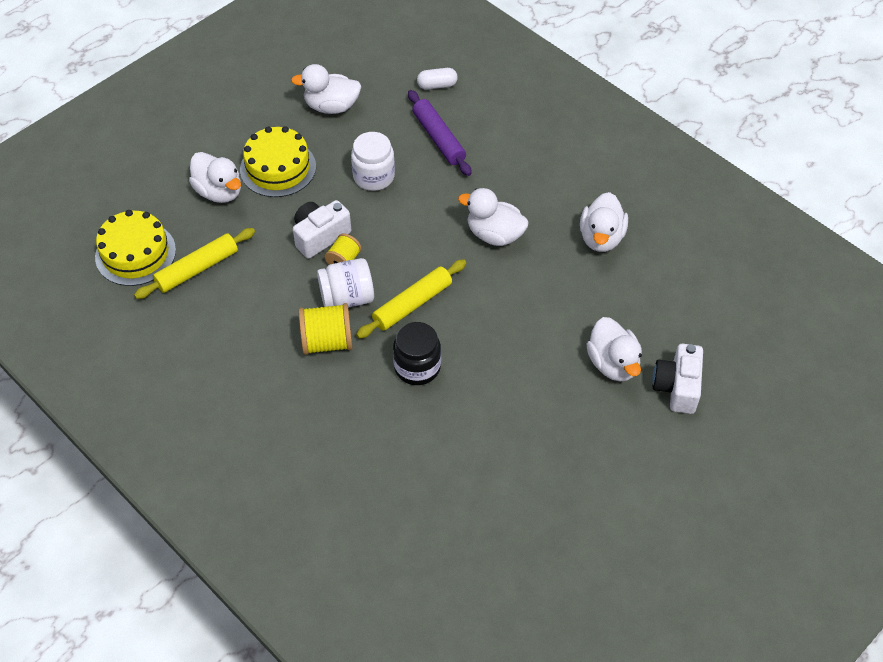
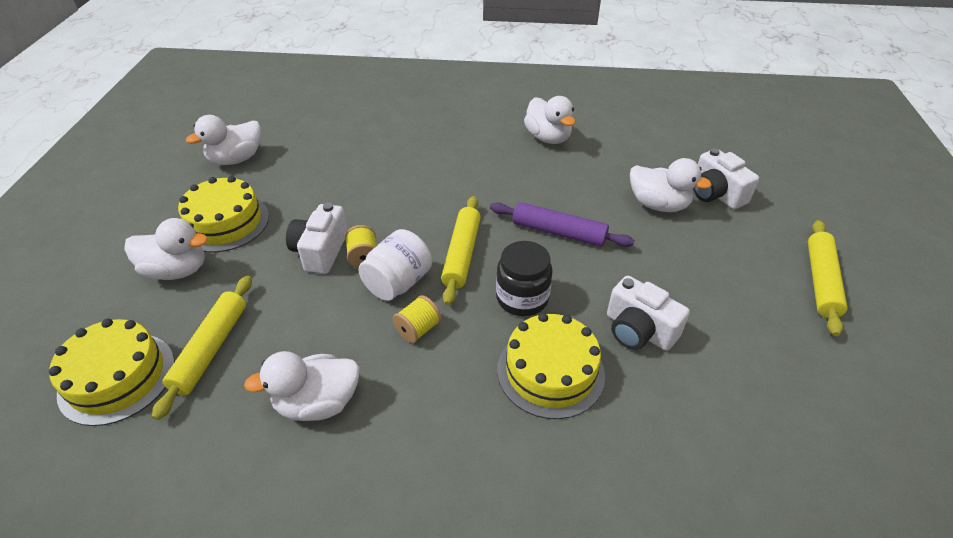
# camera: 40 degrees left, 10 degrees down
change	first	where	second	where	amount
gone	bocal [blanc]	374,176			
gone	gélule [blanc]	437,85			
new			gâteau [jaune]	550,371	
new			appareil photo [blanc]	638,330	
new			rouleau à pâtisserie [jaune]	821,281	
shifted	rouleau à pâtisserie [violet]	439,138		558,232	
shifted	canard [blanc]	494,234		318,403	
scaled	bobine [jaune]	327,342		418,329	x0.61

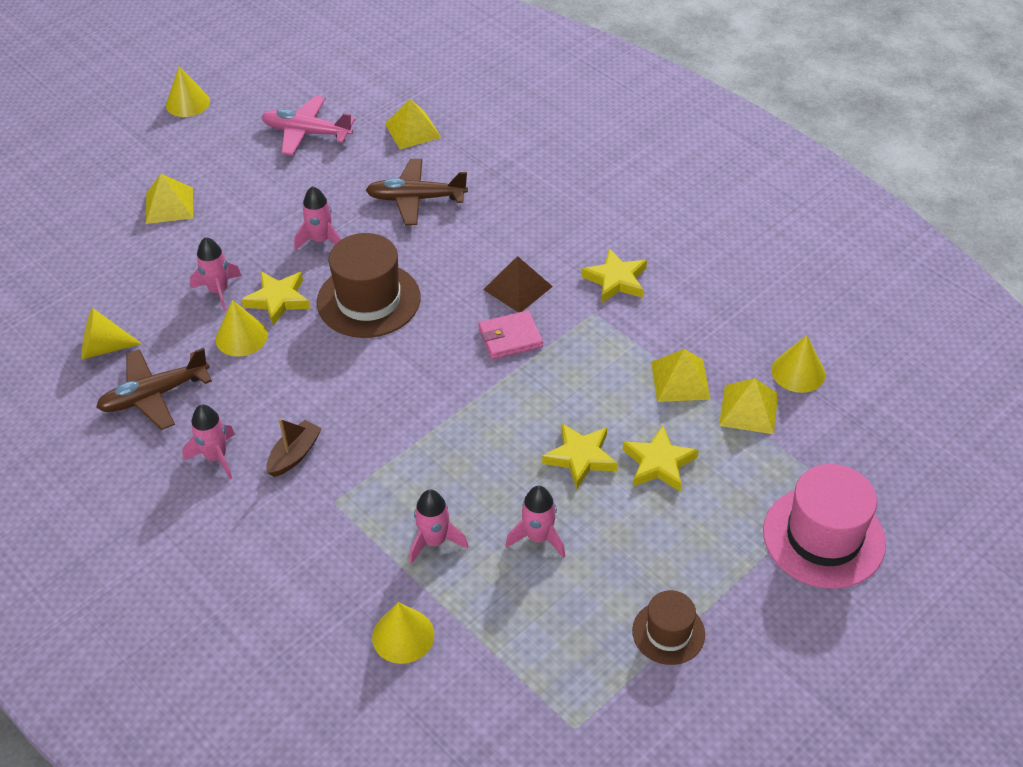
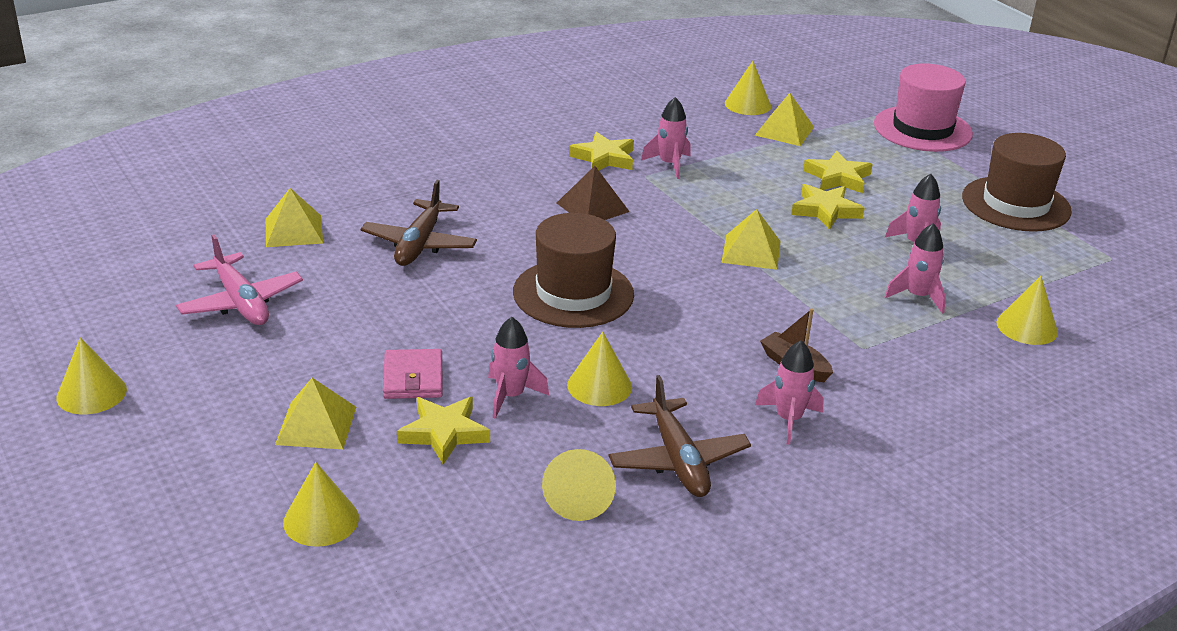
# camera: 80 degrees left, 15 degrees down
change	first	where	second	where	amount
new			cône [jaune]	321,520	
shifted	étoile [jaune]	278,300		444,433	
shifted	fusée [rose]	321,240		669,165	
shifted	portefeuille [rose]	510,338		413,378	
shifted	pyramide [jaune]	680,380		751,251	
rotated	avion [rose]	306,133		241,302	60 degrees counterclockwise
scaled	chapeau [marron]	668,632		1015,204	x1.76

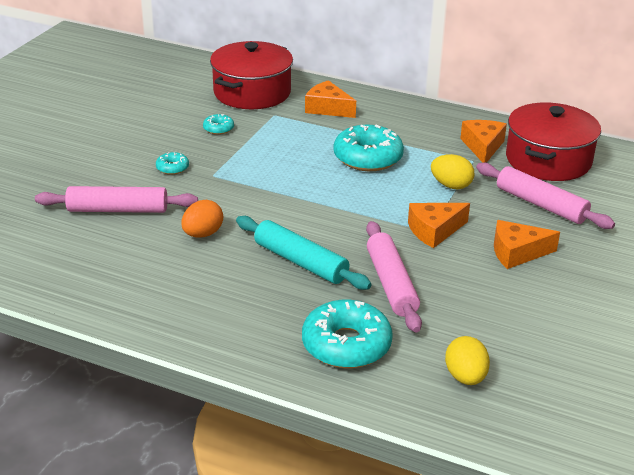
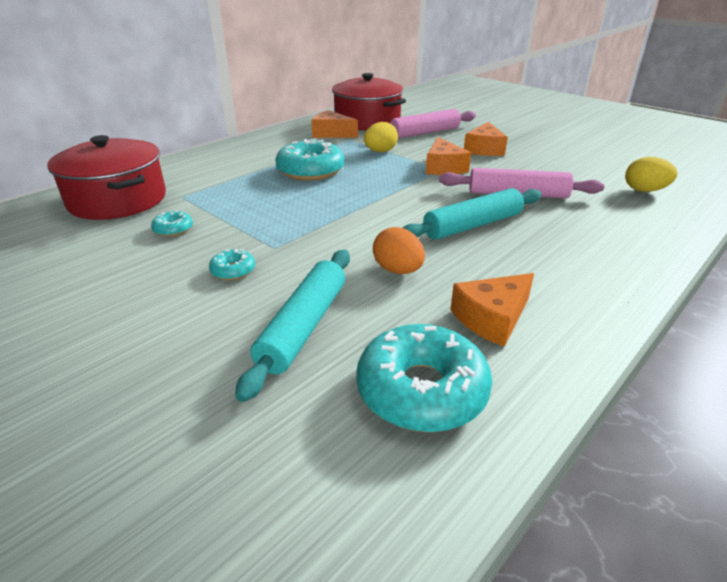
# camera: 70 degrees left, 0 degrees up
change	first	where	second	where	amount
shifted	beignet [turquoise]	346,345		421,390	
shifted	fromage [orange]	328,108		492,318	
repainted	rouleau à pâtisserie [rose]	118,210	rouleau à pâtisserie [turquoise]	303,326	

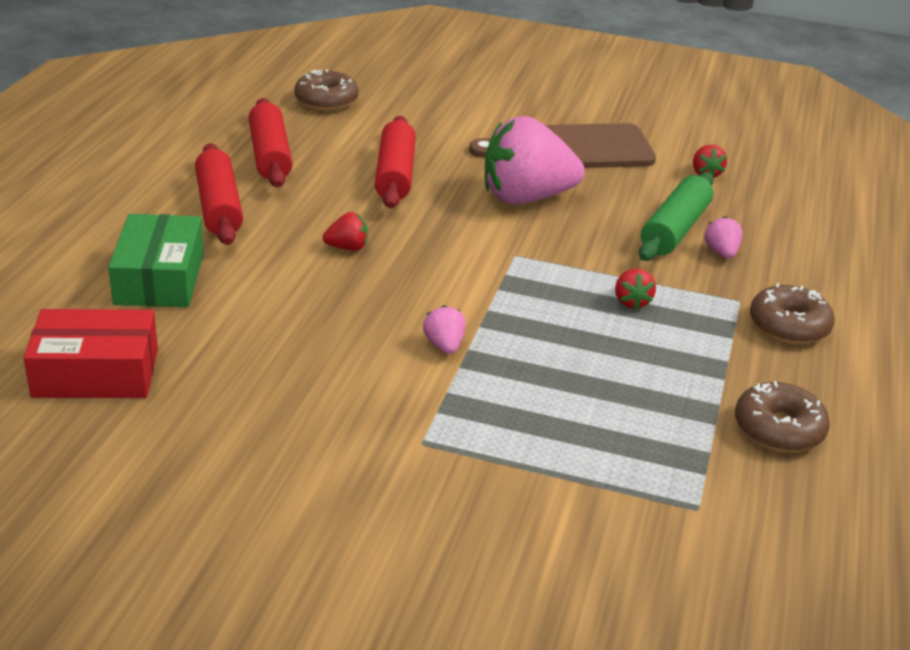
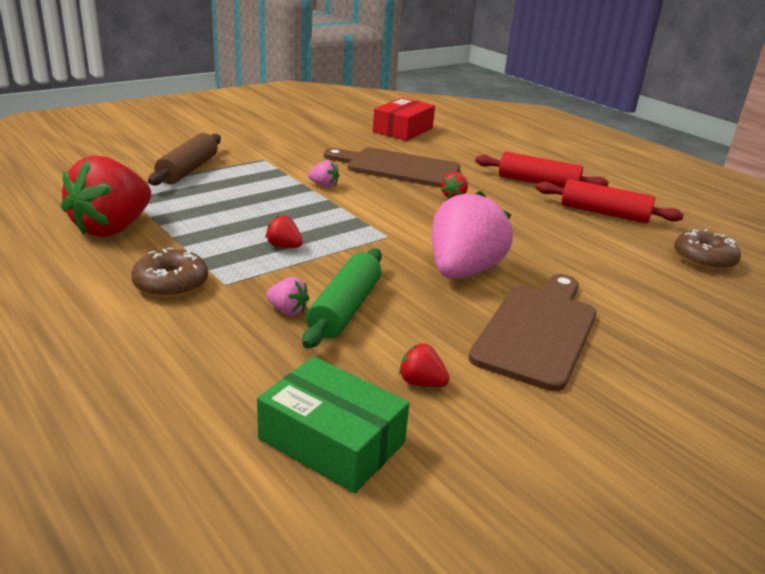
# camera: 125 degrees right, 5 degrees down
change	first	where	second	where	amount
gone	rouleau à pâtisserie [rouge]	395,175			
new			rouleau à pâtisserie [marron]	188,170	
new			planche à découper [marron]	398,168	
shifted	boîte [vert]	159,278		332,441	
swapped	beignet [marron]	778,429	fraise [rouge]	112,228	
rotated	rouleau à pâtisserie [vert]	675,230		345,308	45 degrees clockwise

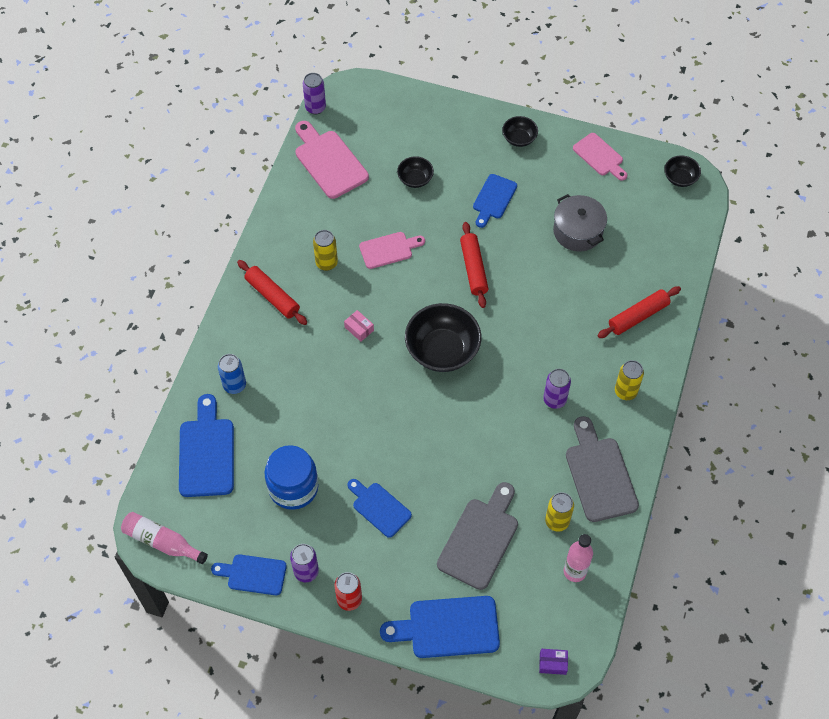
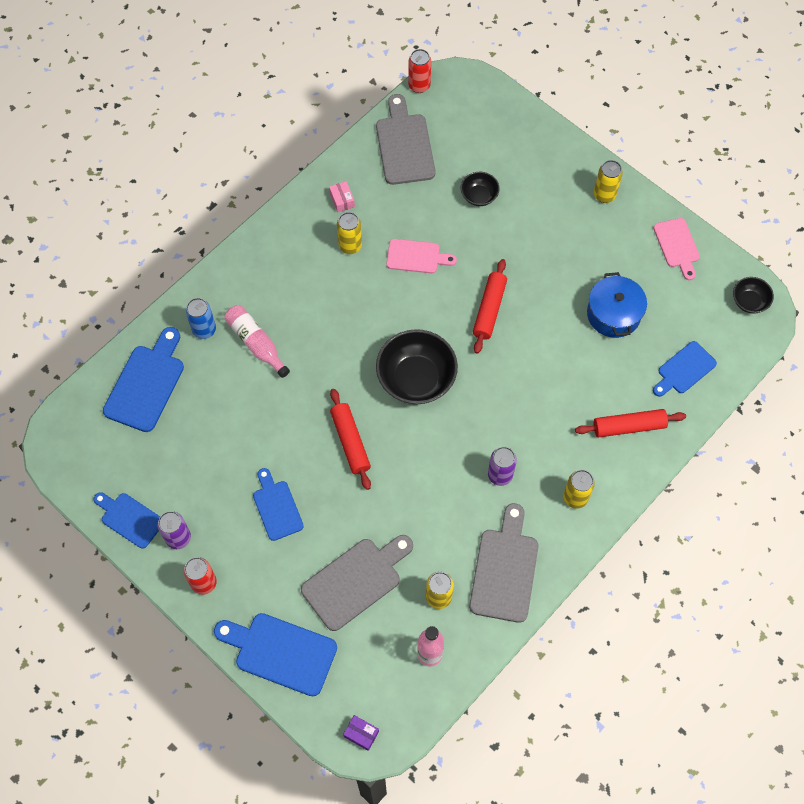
# camera: 25 degrees right, 5 degrees up
change	first	where	second	where	amount
gone	bocal [bleu]	293,487			
shifted	bouteille [rose]	162,541		256,343	
shifted	rouleau à pâtisserie [rouge]	272,296		350,442	
shifted	boîte [rose]	359,329		342,200	
shifted	planche à découper [bleu]	493,199		684,369	
swapped	bol [noir]	519,138	canette [jaune]	604,195	
repainted	planche à découper [rose]	329,161	planche à découper [gris]	404,145	
repainted	canette [violet]	315,108	canette [rouge]	419,86	
repainted	marmite [gris]	578,231	marmite [bleu]	613,314	

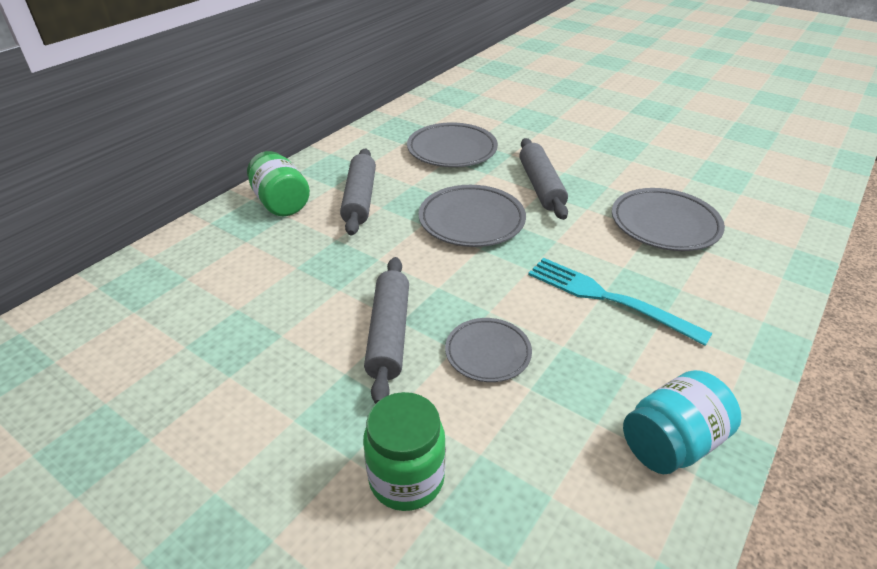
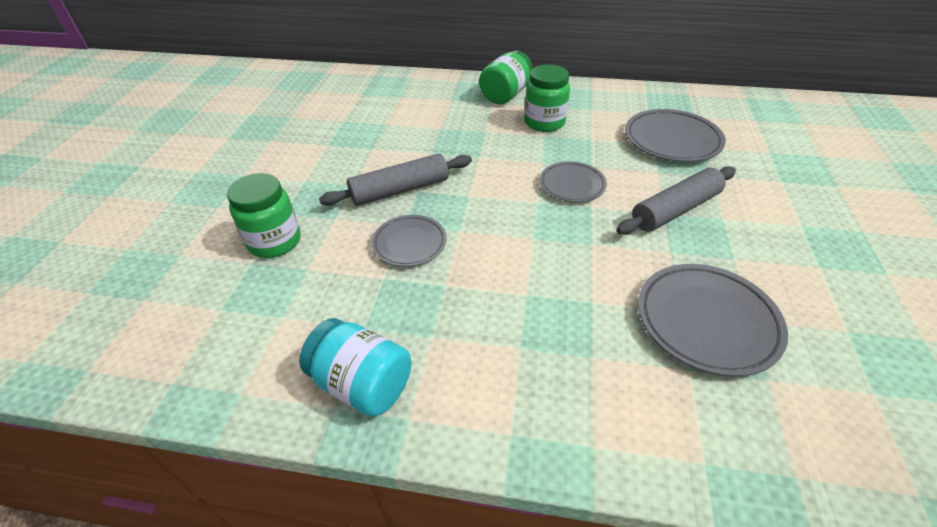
# camera: 65 degrees right, 5 degrees up
change	first	where	second	where	amount
gone	fourchette [turquoise]	607,298			
swapped	rouleau à pâtisserie [gris]	359,199	bocal [vert]	544,123	
scaled	assiette [gris]	471,221		572,185	x0.63

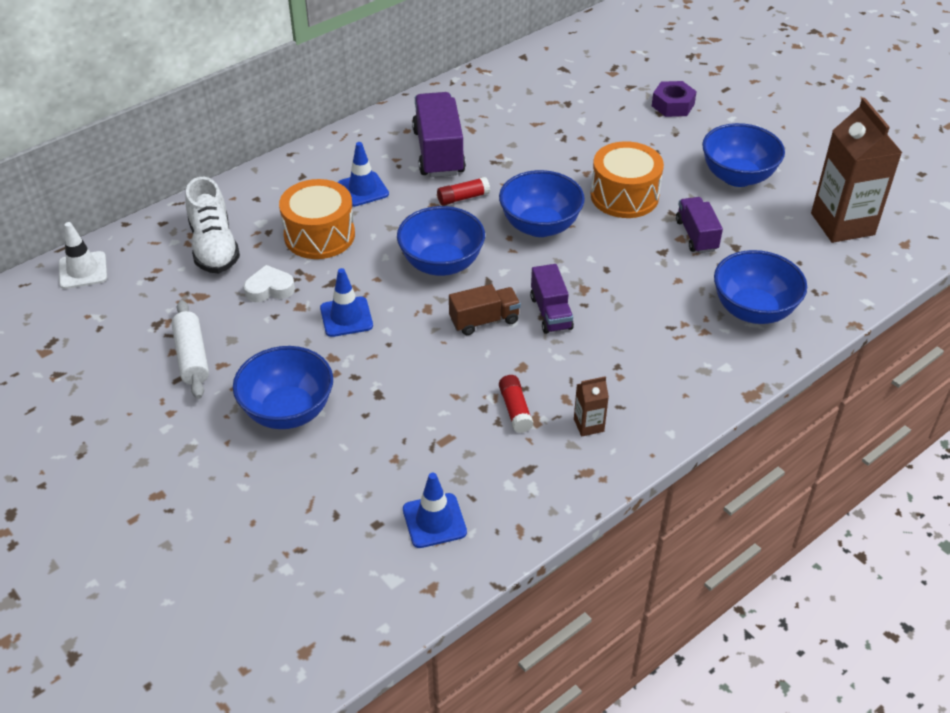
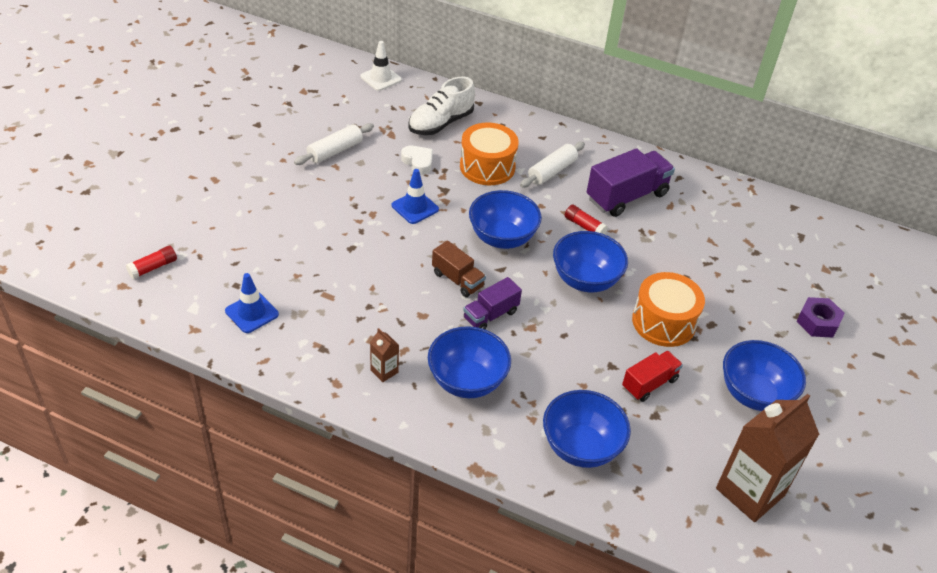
# camera: 60 degrees right, 0 degrees up
change	first	where	second	where	amount
shifted	bol [bleu]	288,411		467,381	
shifted	bâton de colle [rouge]	515,410		153,267	
swapped	cône de chantier [bleu]	363,189	rouleau à pâtisserie [blanc]	552,171	
repainted	camion [violet]	696,235	camion [rouge]	649,384	

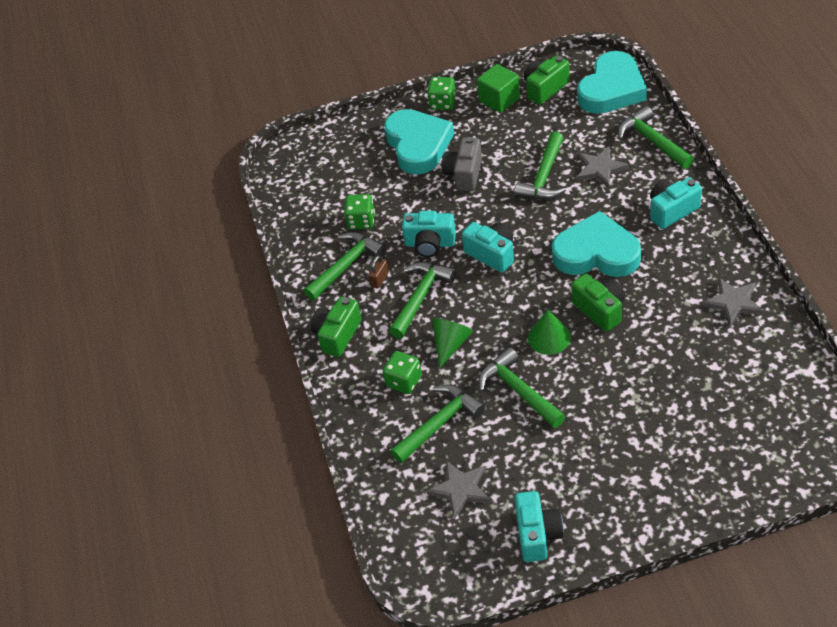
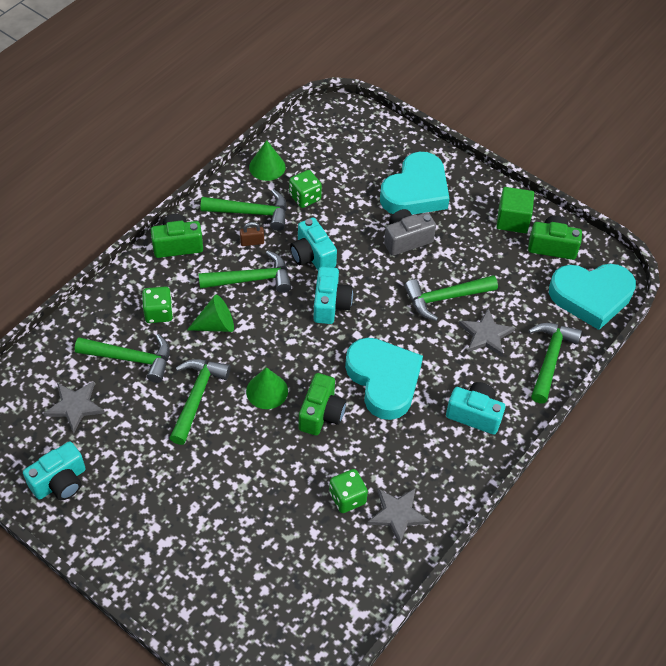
# camera: 45 degrees right, 5 degrees up
change	first	where	second	where	amount
new			cône [vert]	267,167	
shifted	dé [vert]	442,103		347,498	

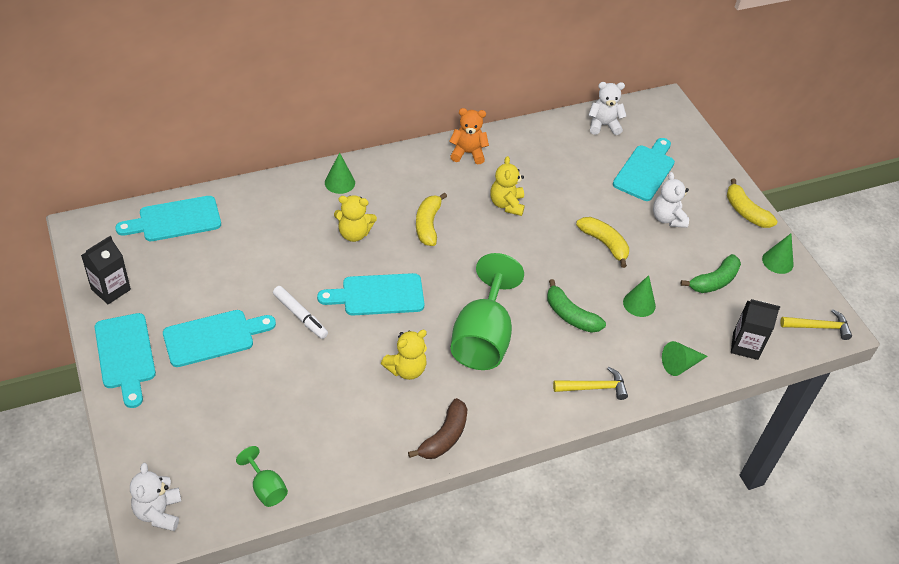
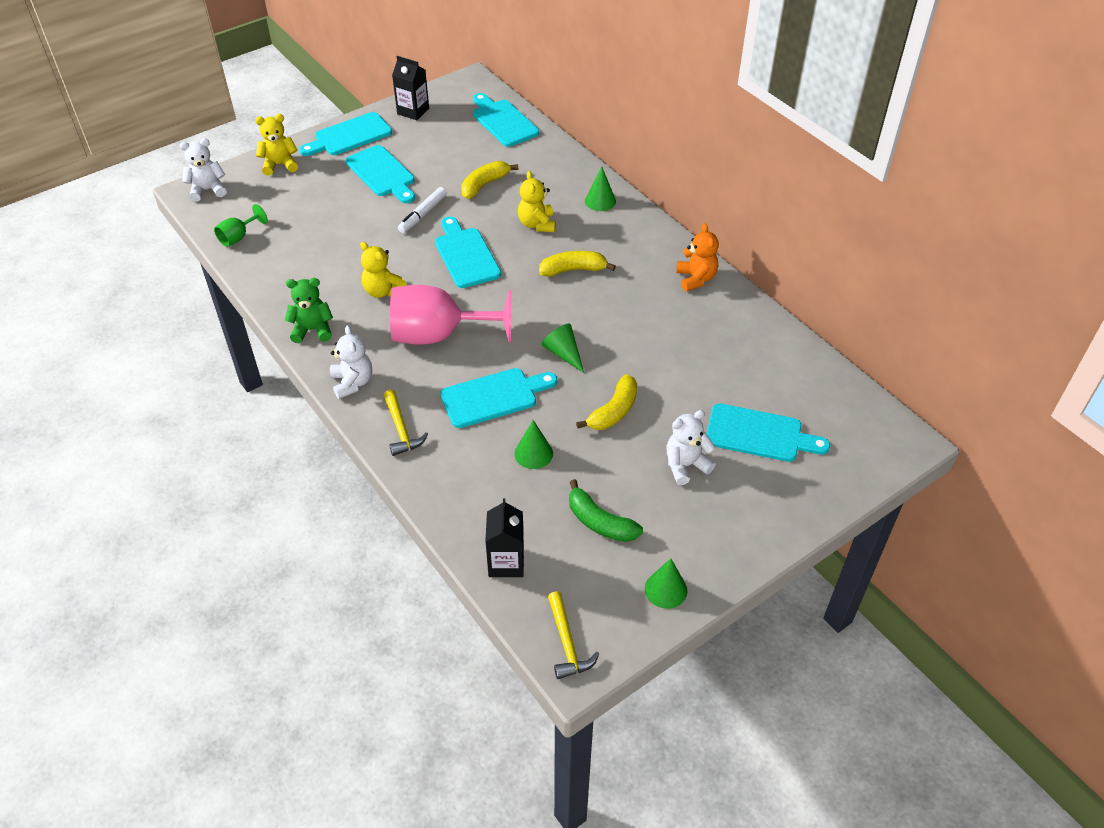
# camera: 80 degrees right, 0 degrees up
change	first	where	second	where	amount
shifted	ours en peluche [jaune]	506,204		280,165	
shifted	ours en peluche [blanc]	603,125		352,382	
shifted	cône [vert]	680,364		563,353	
shifted	banane [jaune]	745,212		484,185	
swapped	banane [marron]	444,437	ours en peluche [vert]	312,330	
swapped	banane [vert]	570,315	planche à découper [turquoise]	493,397	
repainted	verre à pied [vert]	482,337	verre à pied [rose]	439,335	

